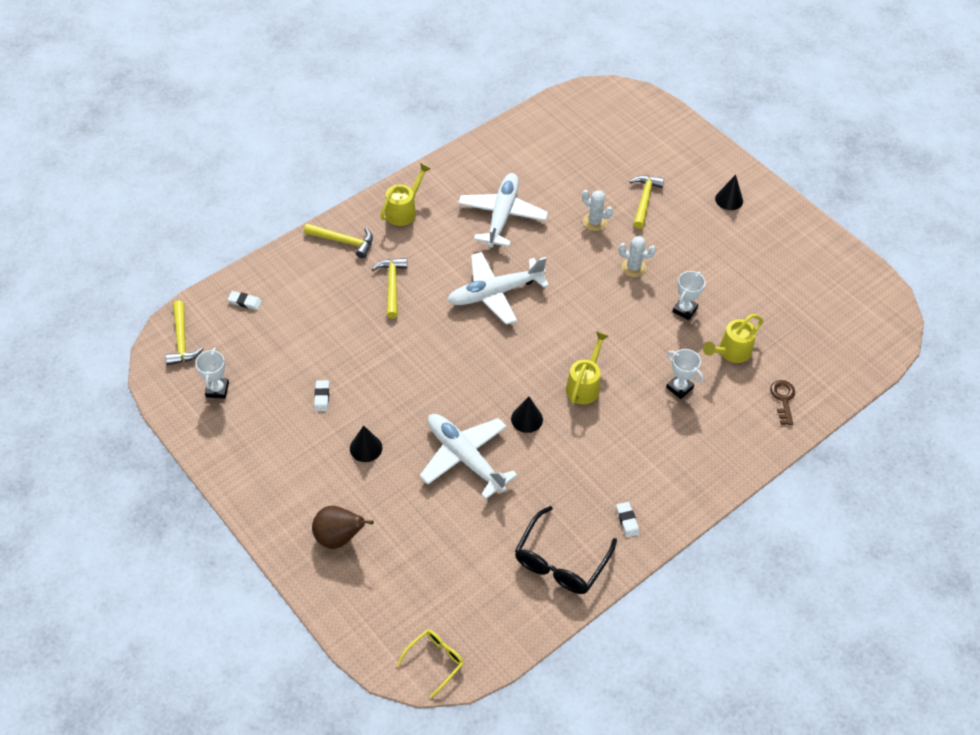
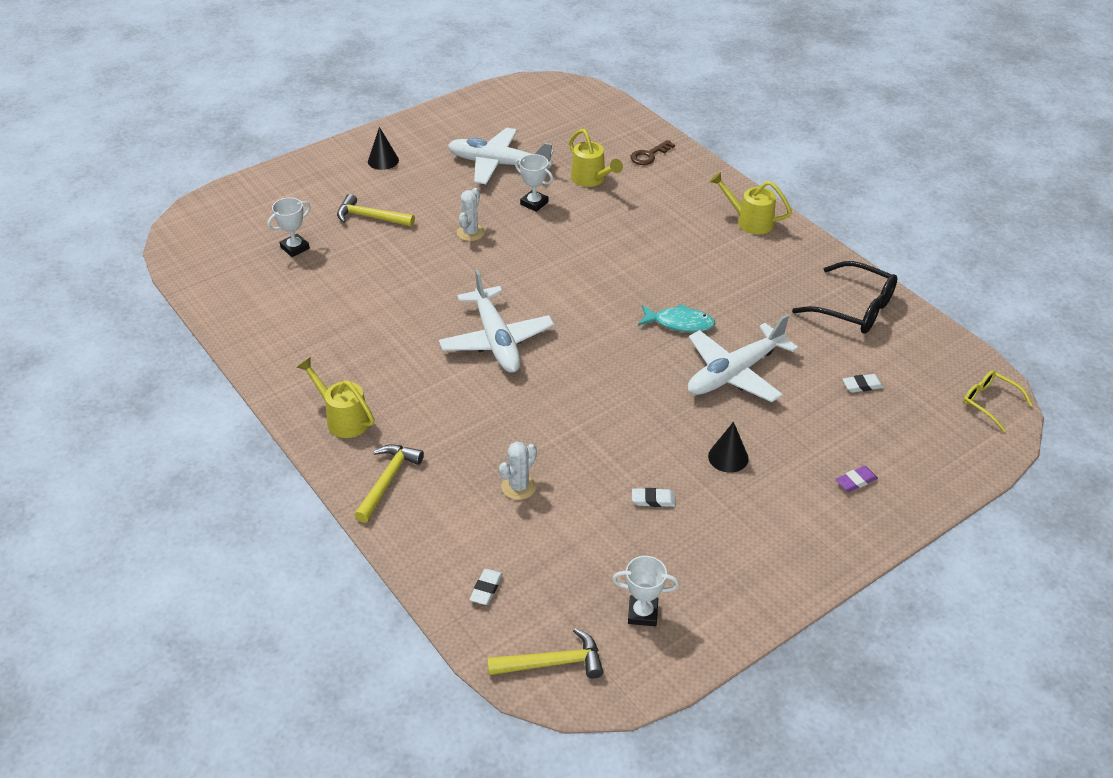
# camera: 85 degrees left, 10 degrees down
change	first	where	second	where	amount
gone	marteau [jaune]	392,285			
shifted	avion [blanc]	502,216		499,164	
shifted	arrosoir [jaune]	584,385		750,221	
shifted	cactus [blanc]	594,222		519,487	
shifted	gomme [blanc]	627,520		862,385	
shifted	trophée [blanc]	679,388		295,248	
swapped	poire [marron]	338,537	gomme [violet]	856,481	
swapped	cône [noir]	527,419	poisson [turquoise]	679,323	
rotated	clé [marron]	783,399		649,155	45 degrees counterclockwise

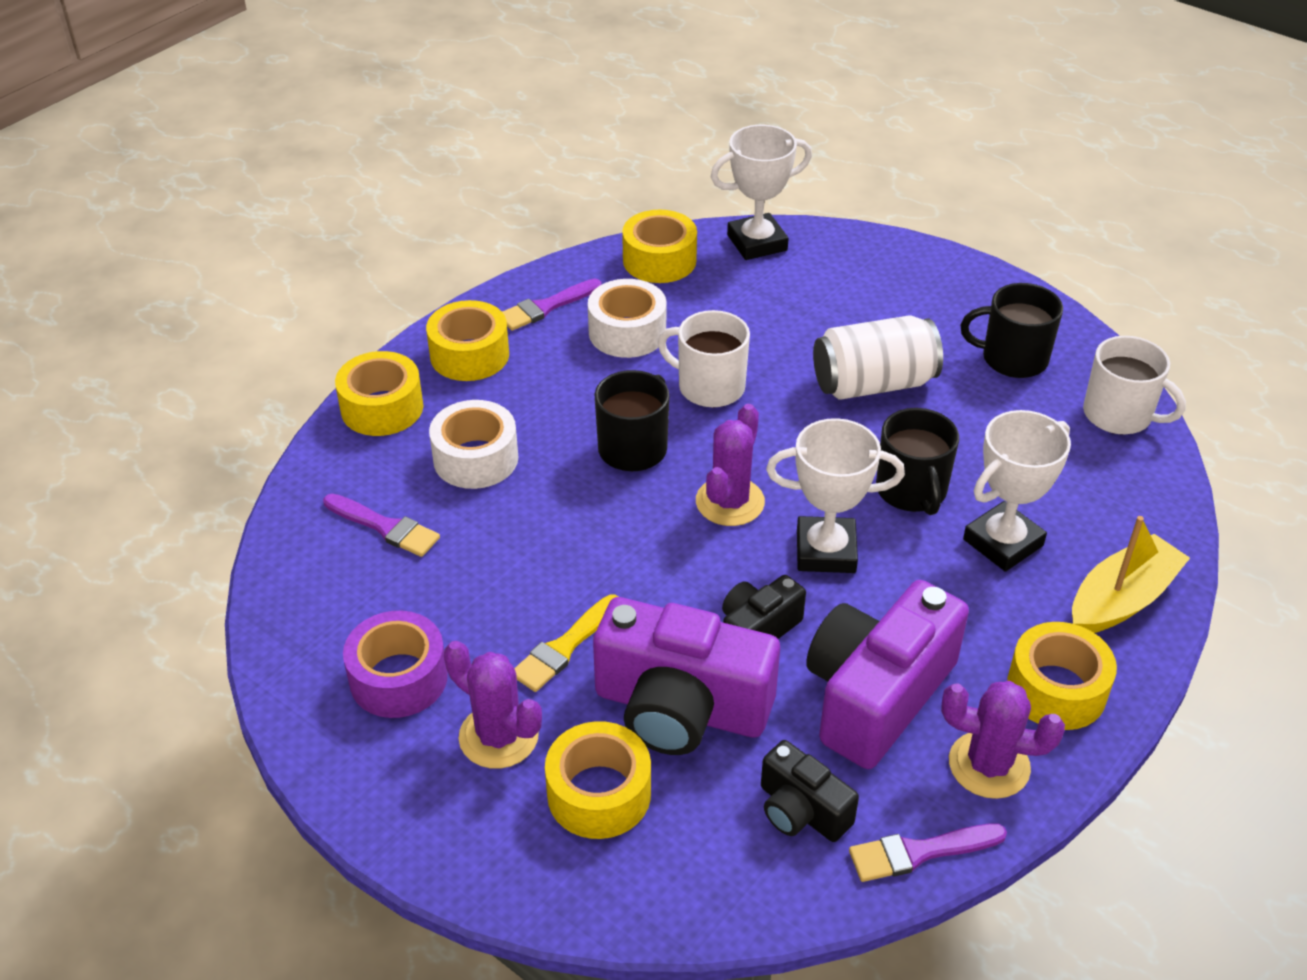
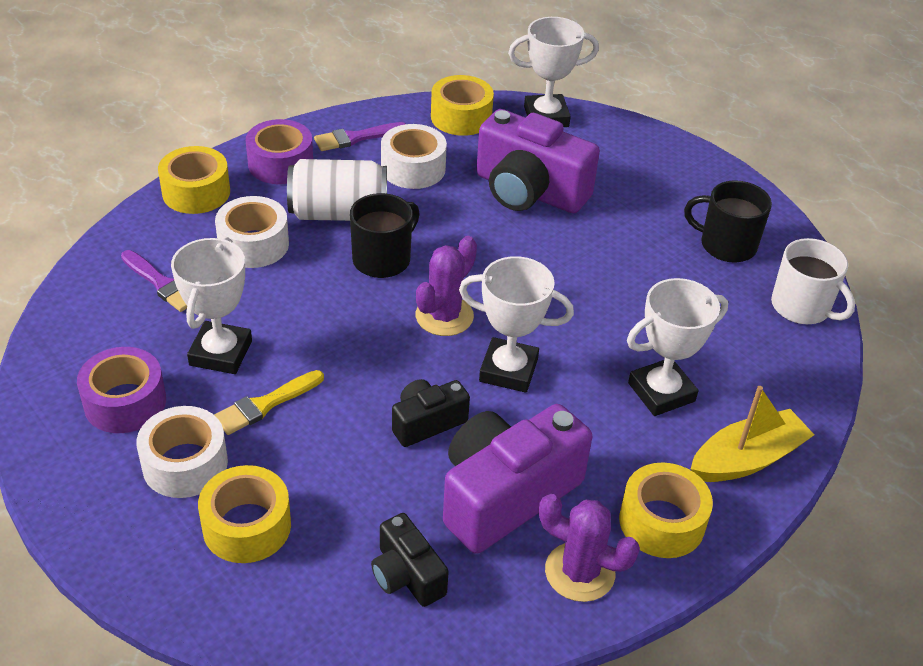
# camera: 10 degrees right, 0 degrees up
change	first	where	second	where	amount
gone	tasse [blanc]	709,386			
gone	pinceau [violet]	919,852			
gone	tasse [noir]	912,491			
new			trophée [blanc]	221,353	
shifted	appareil photo [violet]	680,708		529,191	
shifted	canette [blanc]	873,383		338,213	
swapped	cactus [violet]	498,736	ruban adhésif [blanc]	185,464	
repainted	ruban adhésif [jaune]	469,355	ruban adhésif [violet]	280,164	

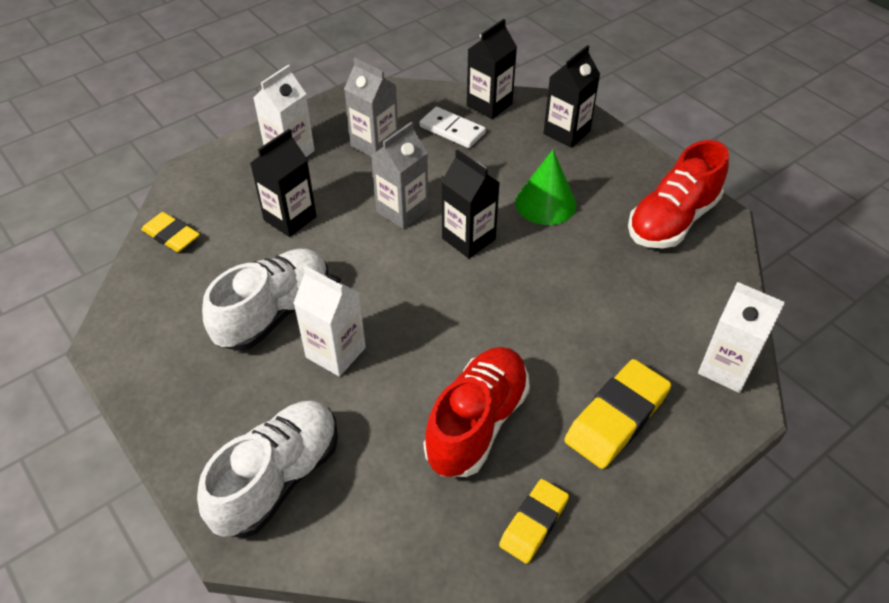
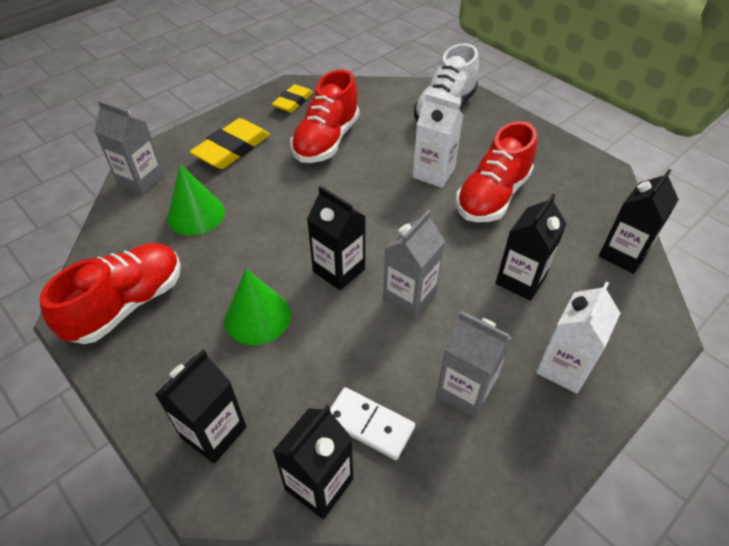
# camera: 175 degrees right, 0 degrees up
change	first	where	second	where	amount
new			cône [vert]	196,214	
swapped	gomme [jaune]	171,235	brique de lait [noir]	623,254	
repainted	chaussure [blanc]	274,312	chaussure [rouge]	492,196	
repainted	brique de lait [blanc]	726,368	brique de lait [gris]	141,180	

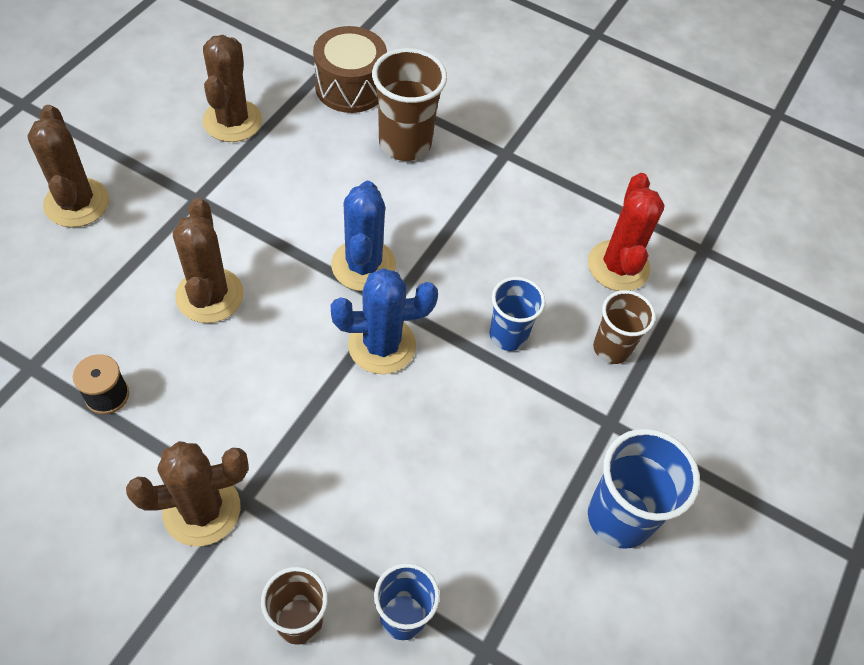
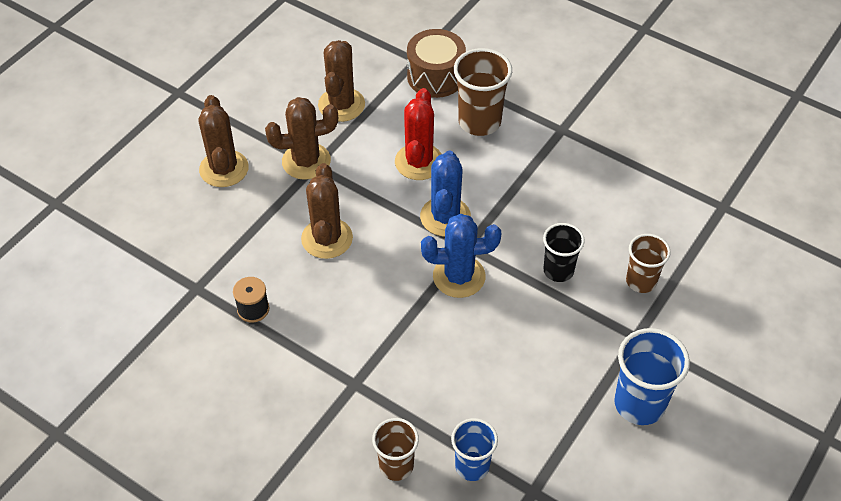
# camera: 10 degrees right, 5 degrees down
change	first	where	second	where	amount
shifted	cactus [marron]	202,509		306,161	
shifted	cactus [rouge]	618,266		419,162	
repainted	gobelet [bleu]	508,335	gobelet [noir]	558,270	

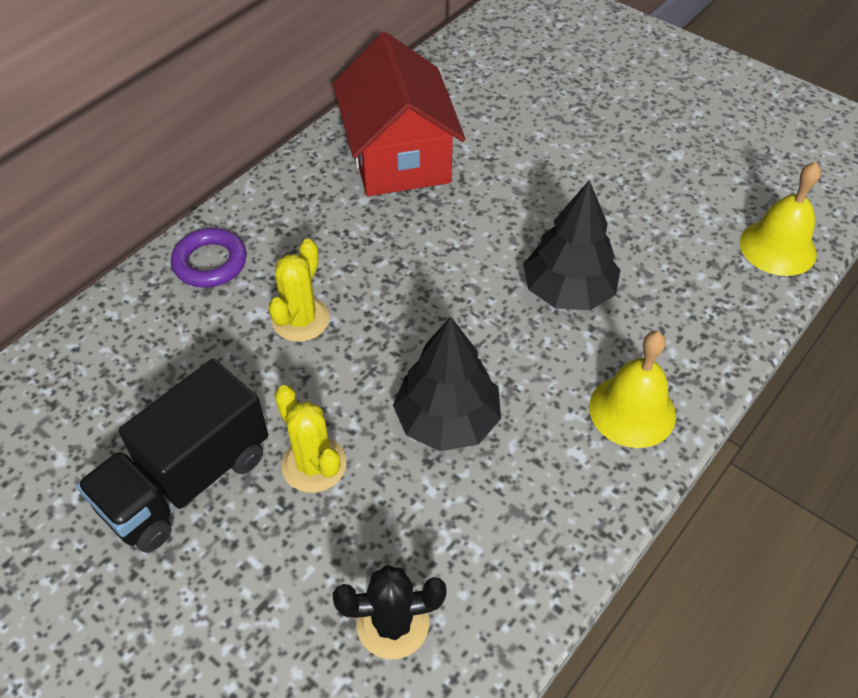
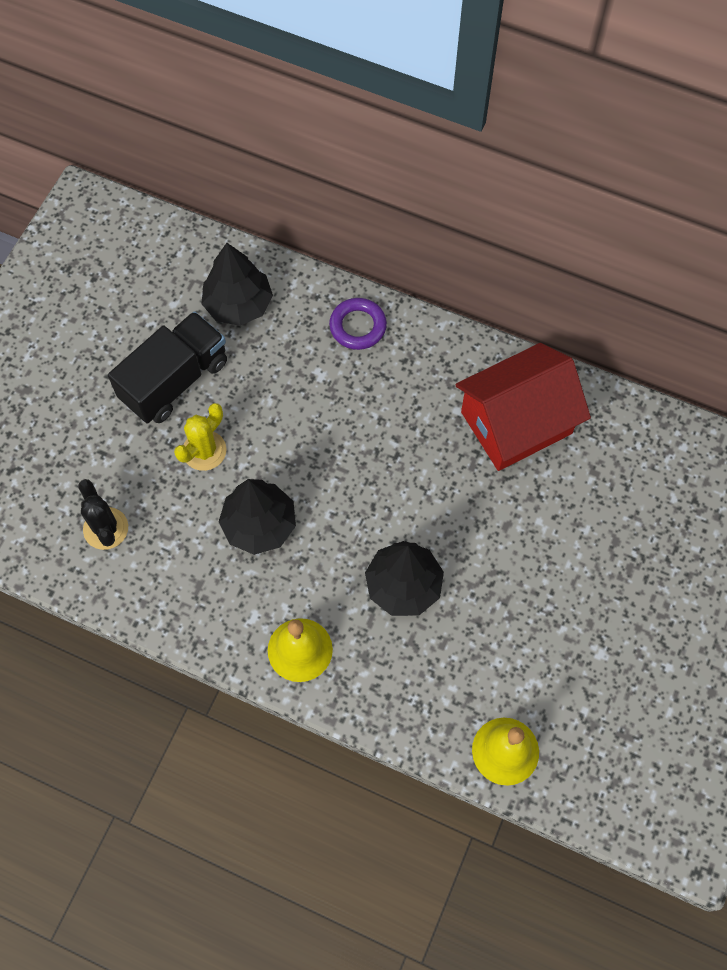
# camera: 75 degrees right, 15 degrees up
change	first	where	second	where	amount
gone	cactus [jaune]	301,319			
new			arbre [noir]	238,304	
rotated	camion [noir]	186,481		175,380	105 degrees clockwise

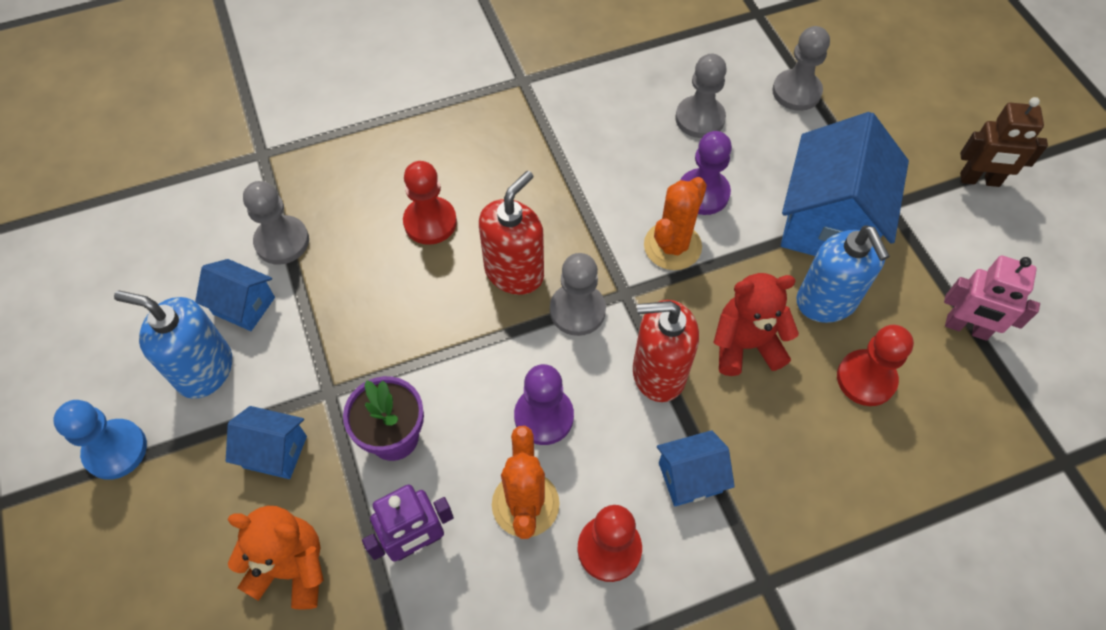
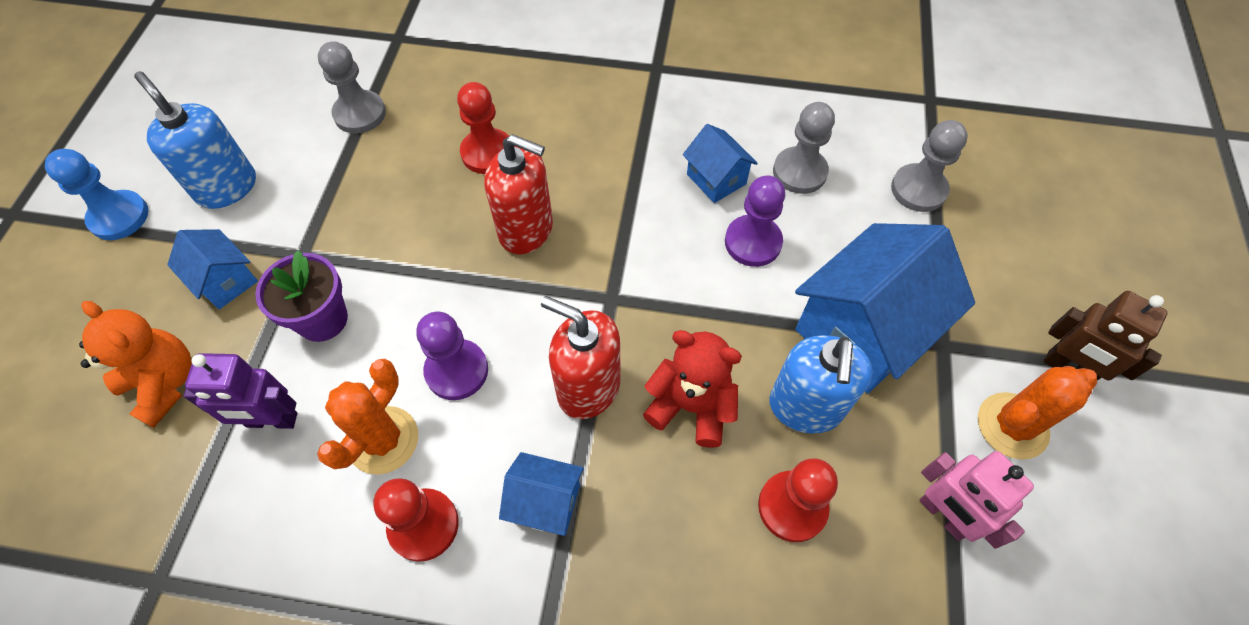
# camera: 30 degrees right, 0 degrees up
change	first	where	second	where	amount
gone	pion [gris]	577,310			
shifted	maison [bleu]	244,306		716,179	
shifted	cactus [orange]	672,246		1012,426	
rotated	distributeur de savon [rouge]	514,272		526,230	45 degrees clockwise

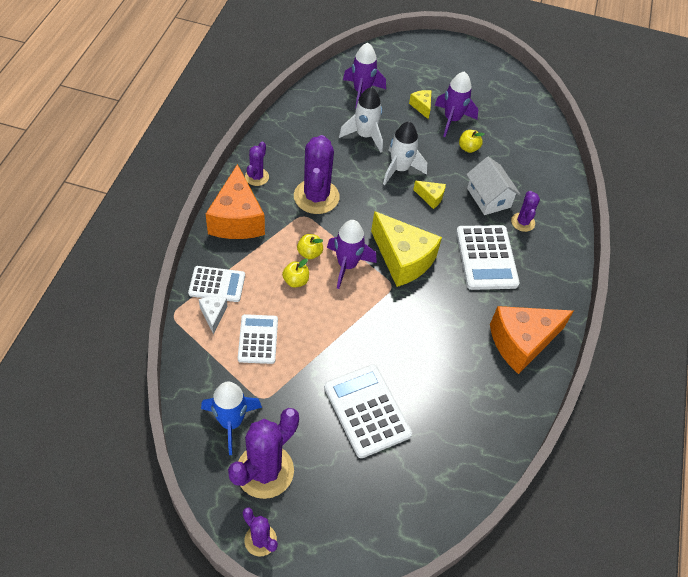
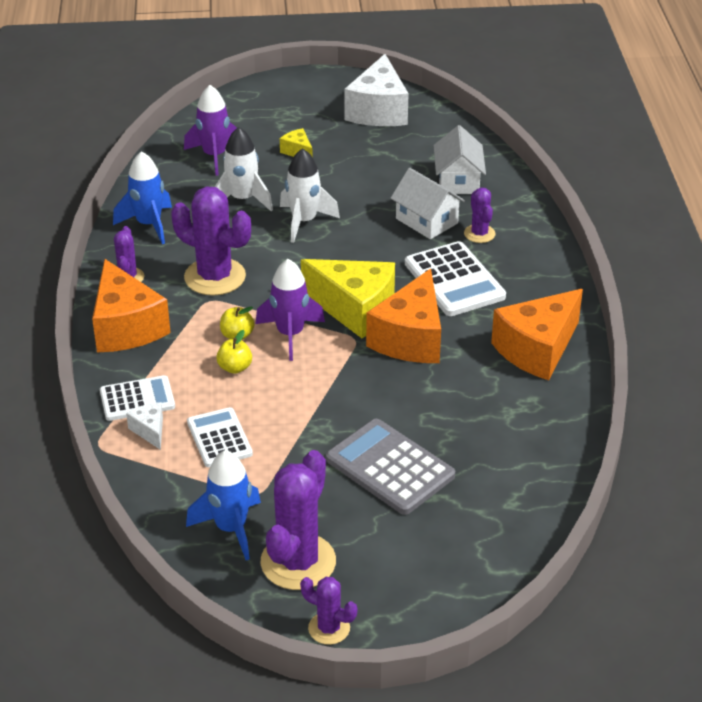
# camera: 15 degrees left, 15 degrees down
change	first	where	second	where	amount
gone	fromage [jaune]	430,197			
gone	fusée [violet]	452,120			
gone	pomme [jaune]	468,148			
new			fusée [bleu]	149,225	
new			fromage [blanc]	378,111	
new			fromage [orange]	411,338	
new			maison [blanc]	458,180	
repainted	calculatrice [blanc]	367,411	calculatrice [gris]	390,467	
rotated	cactus [violet]	316,197		215,277	45 degrees counterclockwise

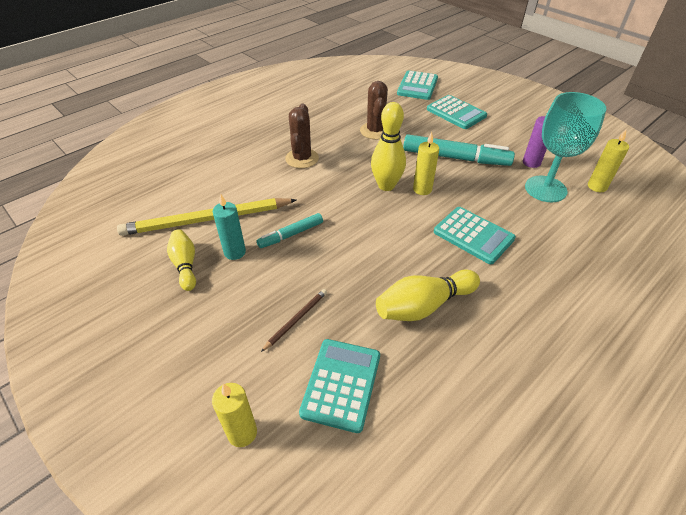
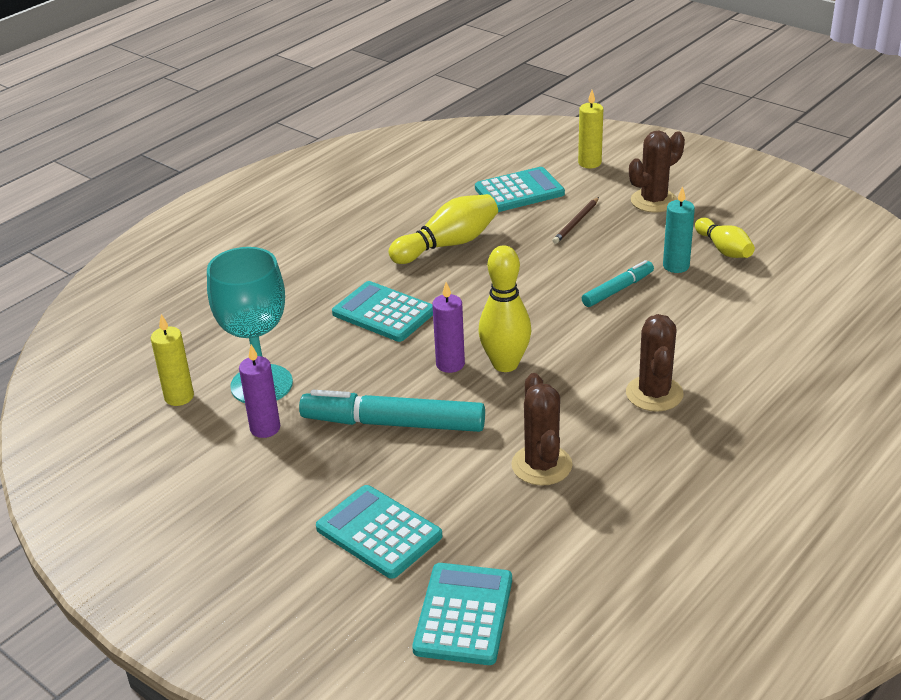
# camera: 175 degrees right, 10 degrees down
change	first	where	second	where	amount
gone	crayon [jaune]	207,220			
new			cactus [marron]	653,201	
repainted	bougie [jaune]	422,189	bougie [violet]	450,364	
rotated	calculatrice [turquoise]	341,384		519,191	120 degrees counterclockwise

